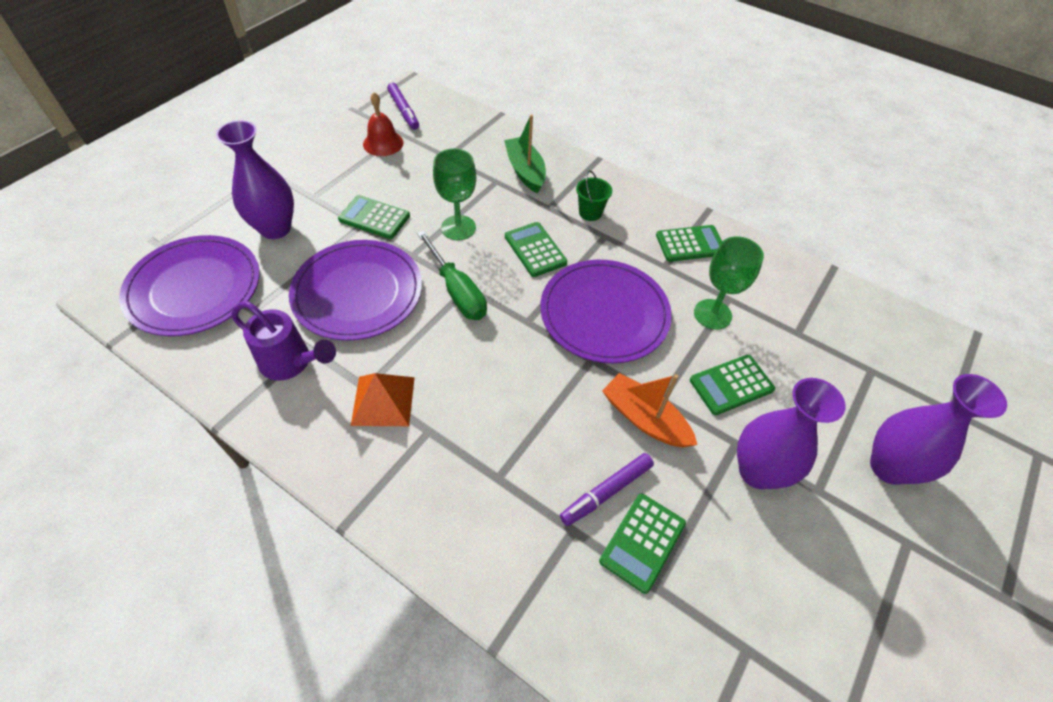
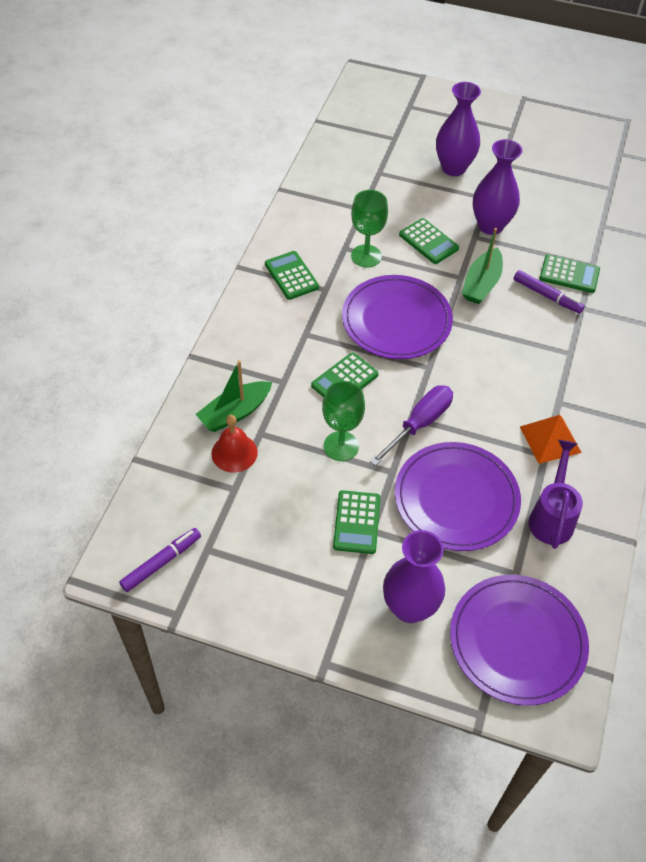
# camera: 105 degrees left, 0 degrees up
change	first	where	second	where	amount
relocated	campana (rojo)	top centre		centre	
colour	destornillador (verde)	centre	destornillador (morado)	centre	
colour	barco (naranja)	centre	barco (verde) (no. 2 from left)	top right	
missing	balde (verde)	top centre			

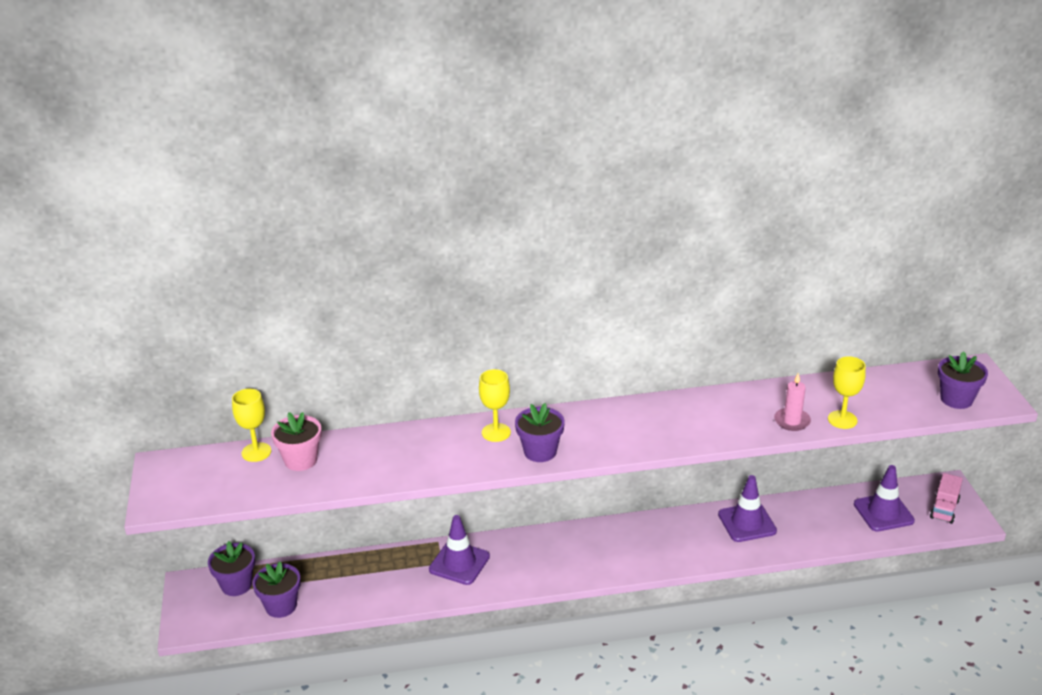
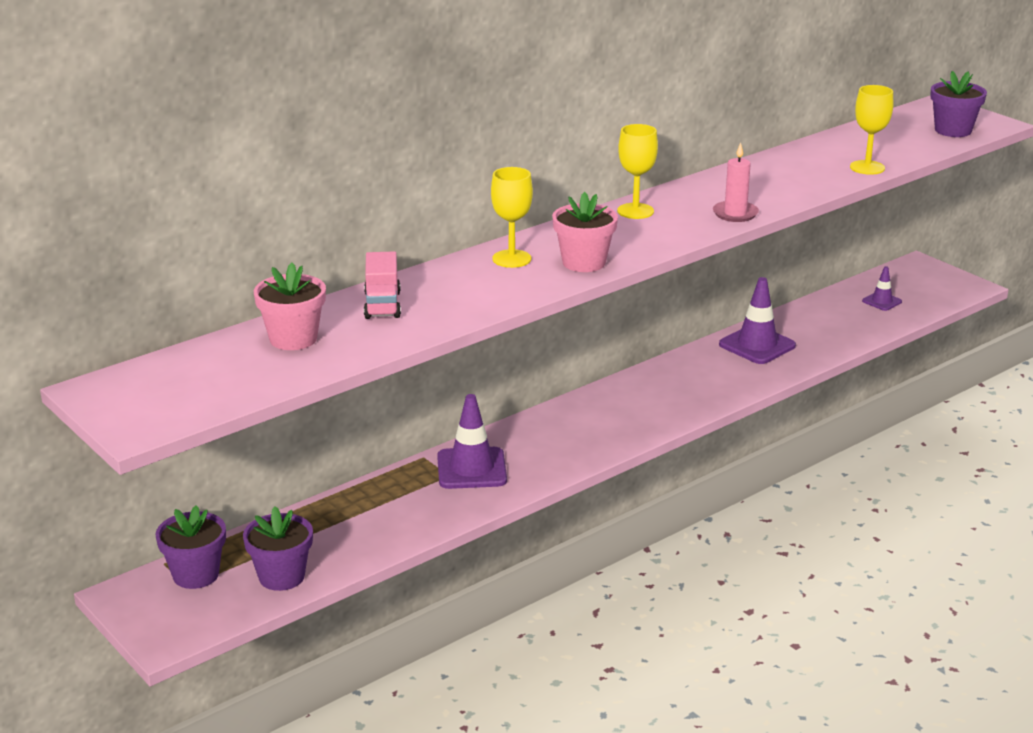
# camera: 30 degrees left, 5 degrees down
change	first	where	second	where	amount
relocated	camión (rosa)	bottom right		centre	
colour	maceta (morado) (no. 3 from left)	centre	maceta (rosa) (no. 2 from left)	top centre	
relocated	copa (amarillo) (no. 1 from left in the first image)	middle left	copa (amarillo) (no. 2 from left)	top centre	
relocated	vela (rosa)	middle right		top right	
size	cono de tráfico (morado) (no. 3 from left)	bottom right		middle right	x0.54

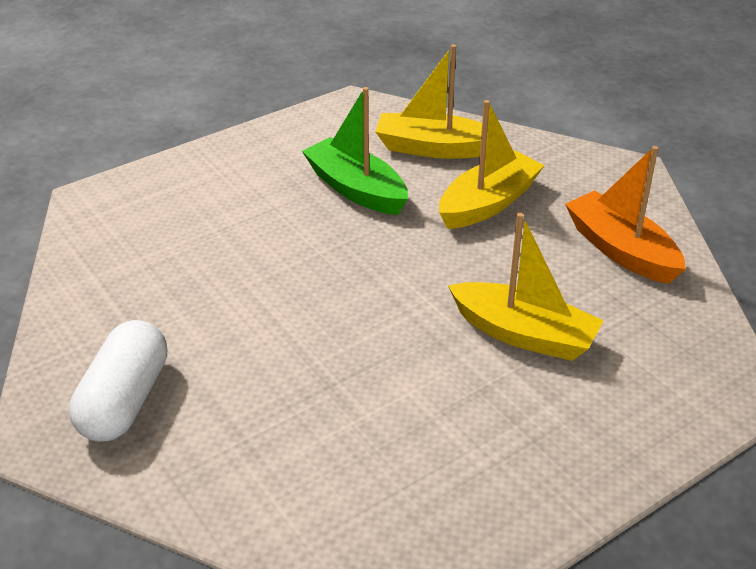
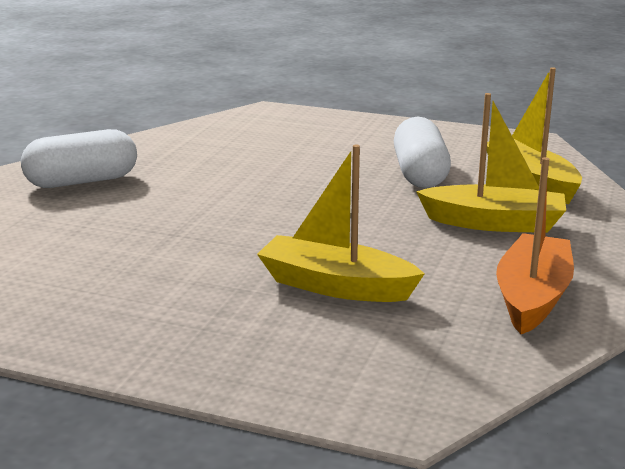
# camera: 55 degrees right, 15 degrees down
change	first	where	second	where	amount
spun	barco (amarillo) (no. 3 from left in the first image)	middle right	barco (amarillo) (no. 1 from left)	centre	120 degrees clockwise
exchanged	barco (verde)	top centre	cápsula (blanco) (no. 2 from left)	top right	

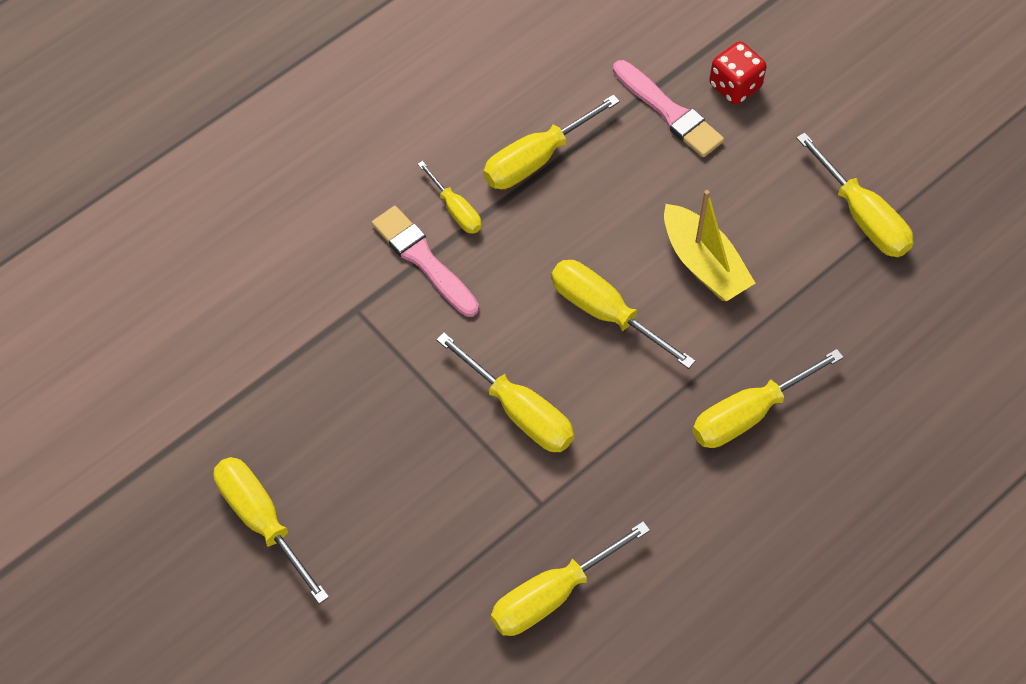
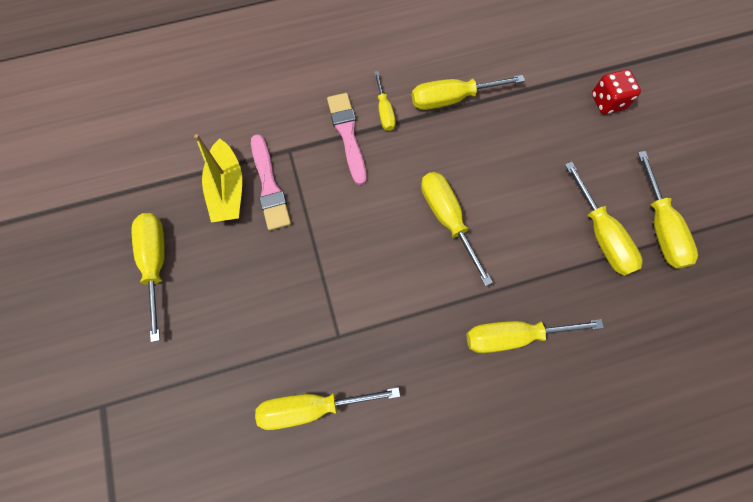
# camera: 25 degrees right, 10 degrees up
change	first	where	second	where	amount
relocated	barco (amarillo)	middle right		middle left	
relocated	pincel (rosa) (no. 2 from left in the first image)	top centre	pincel (rosa) (no. 1 from left)	centre	
relocated	destornillador (amarillo) (no. 3 from left in the first image)	centre	destornillador (amarillo) (no. 7 from left)	middle right	

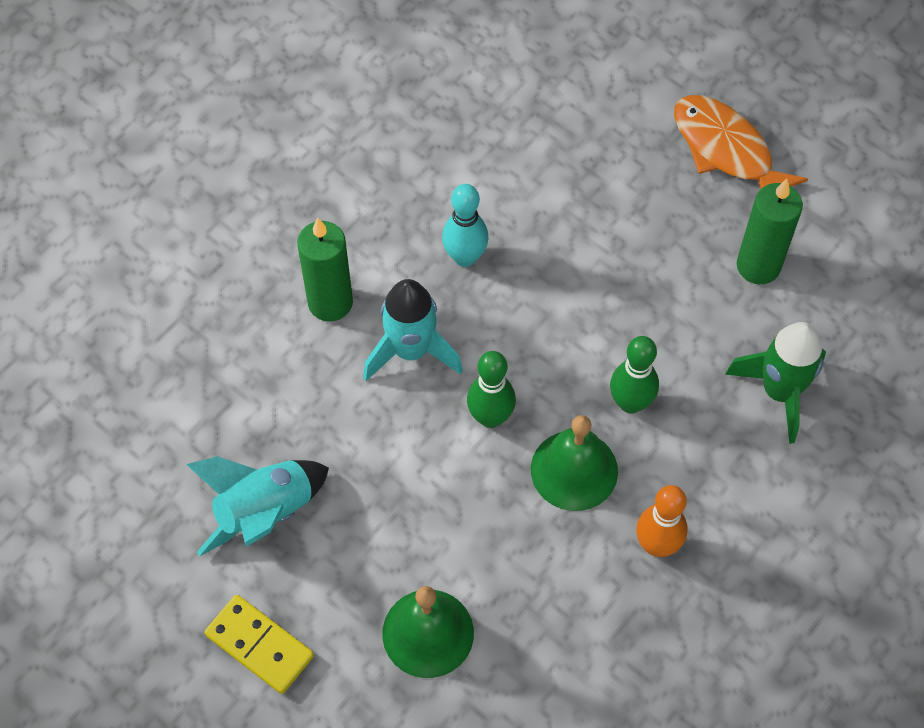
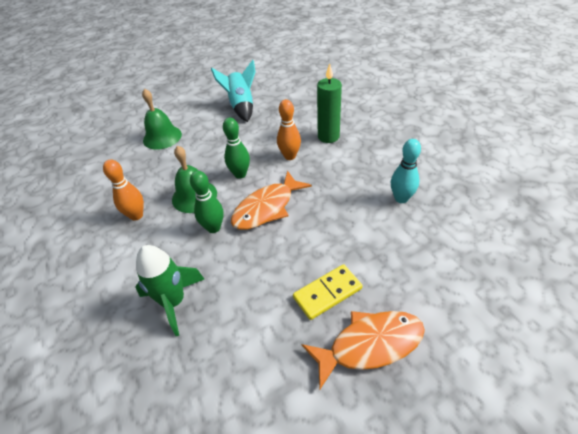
# camera: 115 degrees right, 15 degrees down
change	first	where	second	where	amount
appeared			pez (naranja) (no. 1 from left)	centre	
exchanged	cohete (turquesa) (no. 2 from left)	centre	bolo (naranja) (no. 2 from left)	top centre	
relocated	ficha de dominó (amarillo)	bottom left		bottom centre	
relocated	bolo (turquesa)	top centre		middle right	
missing	vela (verde) (no. 2 from left)	top right			

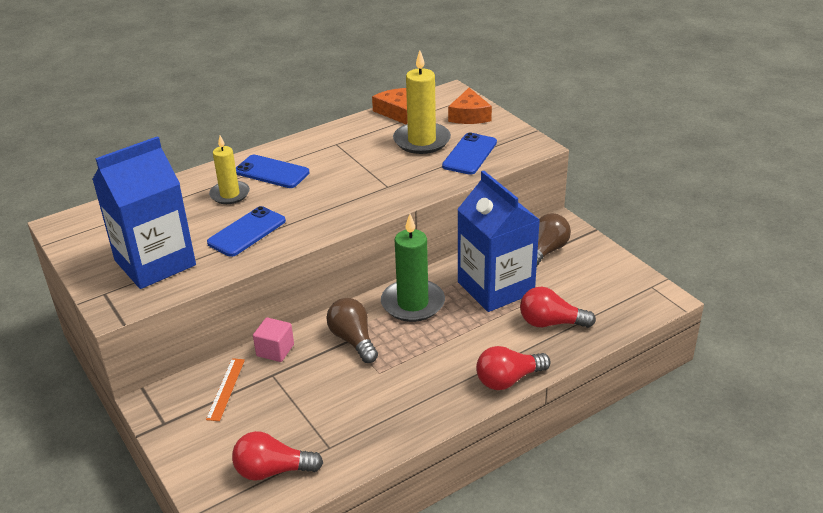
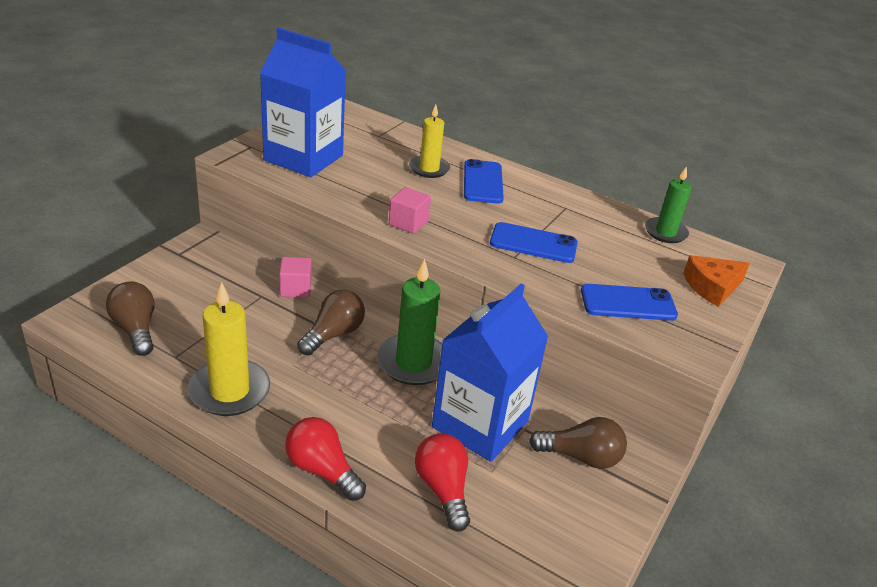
# camera: 60 degrees right, 0 degrees up
change	first	where	second	where	amount
colour	bombilla (rojo) (no. 1 from left)	bottom centre	bombilla (marrón) (no. 1 from left)	middle left	
relocated	vela (amarillo) (no. 2 from left in the first image)	top centre	vela (amarillo) (no. 1 from left)	middle left	
appeared			cubo (rosa) (no. 2 from left)	centre	
relocated	móvil (azul) (no. 1 from left in the first image)	middle left	móvil (azul) (no. 2 from left)	centre	
exchanged	queso (naranja) (no. 1 from left)	top centre	vela (verde) (no. 2 from left)	middle right	
missing	regla (naranja)	bottom left			

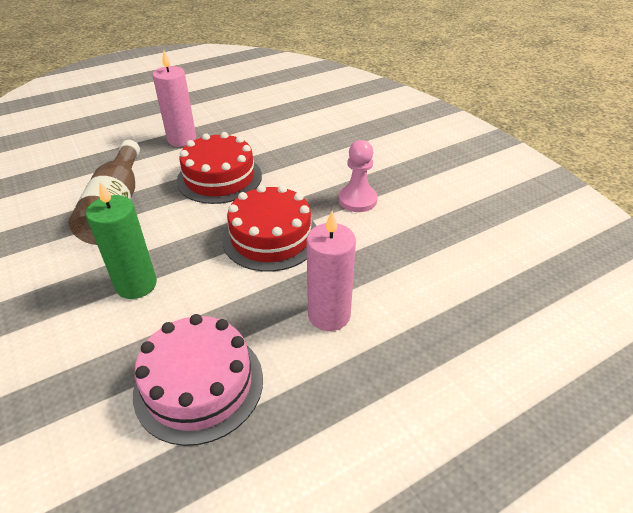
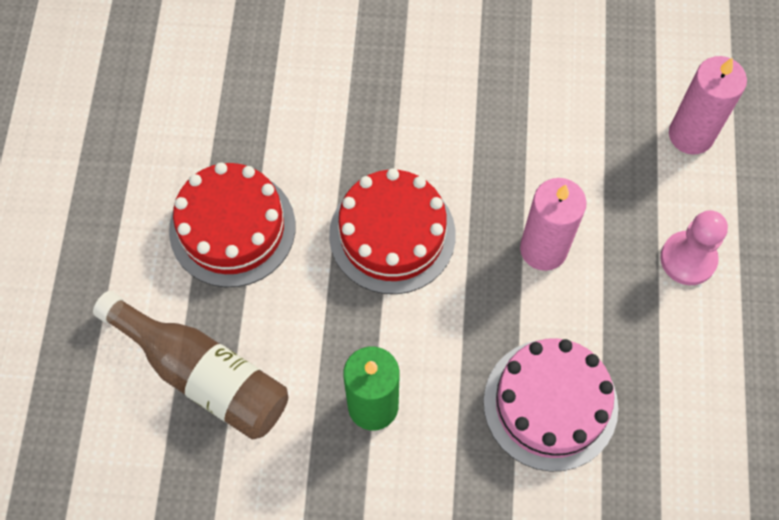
# camera: 55 degrees left, 25 degrees up
change	first	where	second	where	amount
relocated	peón (rosa)	centre		middle right	
relocated	vela (rosa) (no. 1 from left in the first image)	top left	vela (rosa) (no. 2 from left)	top right	

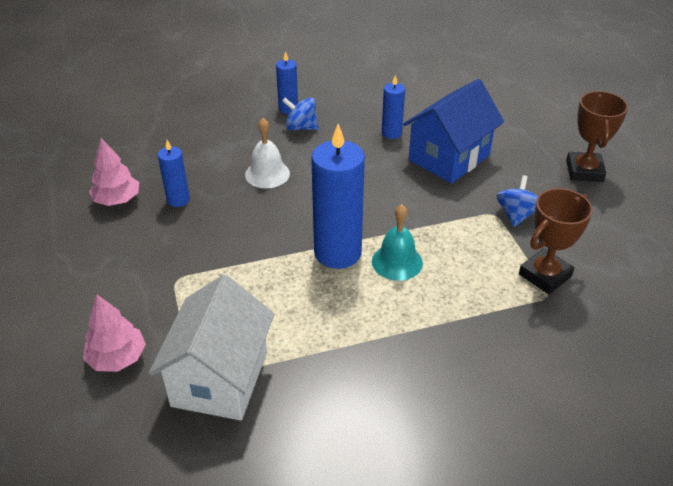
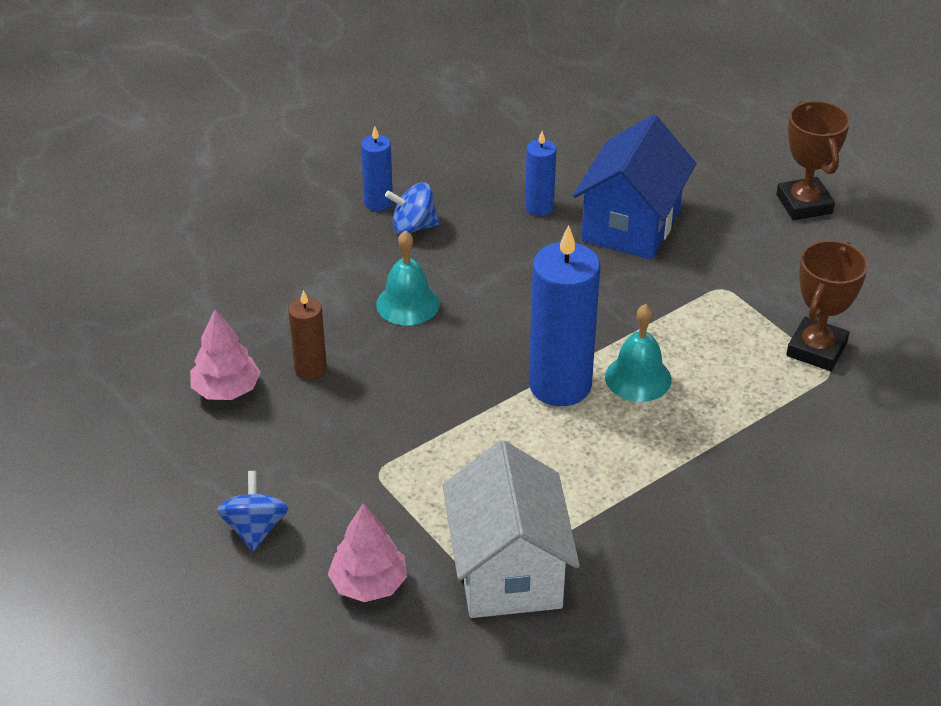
# camera: 20 degrees left, 0 degrees up
change	first	where	second	where	amount
relocated	peonza (azul) (no. 2 from left in the first image)	middle right	peonza (azul) (no. 1 from left)	bottom left	
colour	vela (azul) (no. 1 from left)	middle left	vela (marrón)	middle left	
colour	campana (blanco)	top centre	campana (turquesa) (no. 1 from left)	centre	

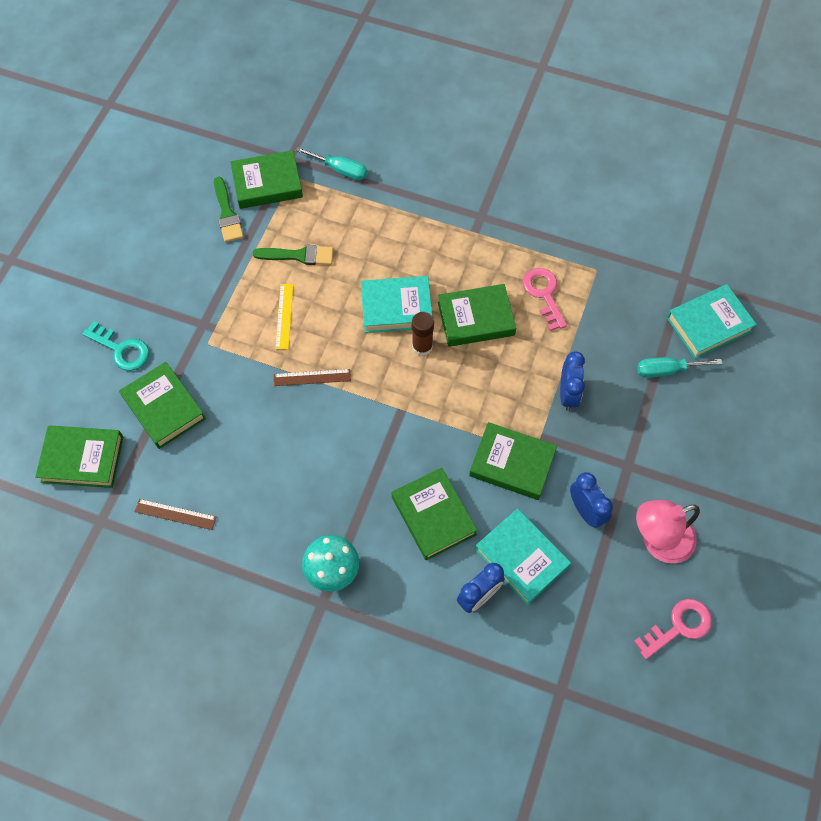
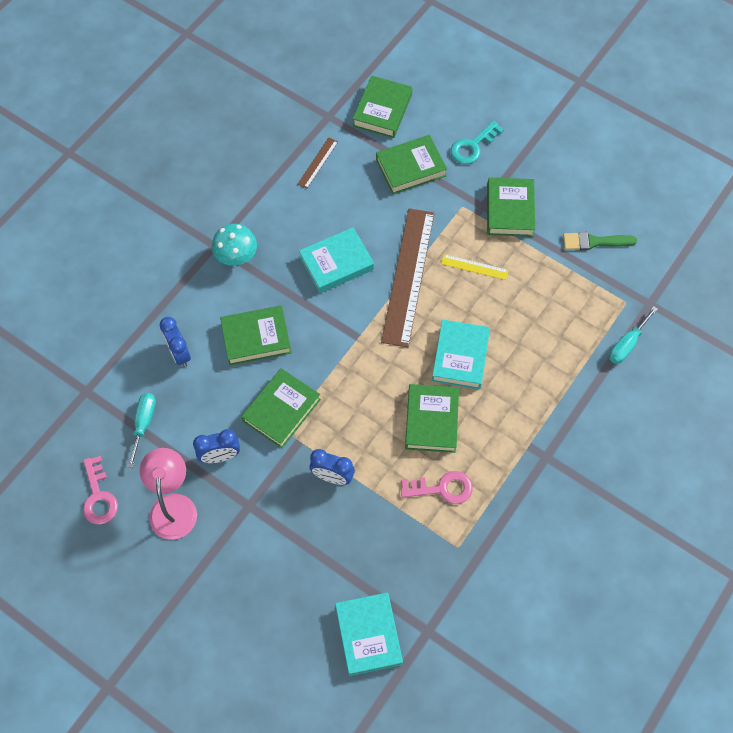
# camera: 105 degrees right, 0 degrees up
change	first	where	second	where	amount
relocated	destornillador (turquesa) (no. 2 from left in the first image)	middle right	destornillador (turquesa) (no. 1 from left)	middle left	
relocated	libro (turquesa) (no. 2 from left in the first image)	bottom centre	libro (turquesa) (no. 1 from left)	centre	
size	regla (marrón) (no. 2 from left)	centre		centre	x2.32
relocated	libro (verde) (no. 3 from left in the first image)	top left	libro (verde) (no. 6 from left)	top right	
missing	pincel (verde) (no. 2 from left)	top centre			
missing	barra de pegamento (marrón)	centre			

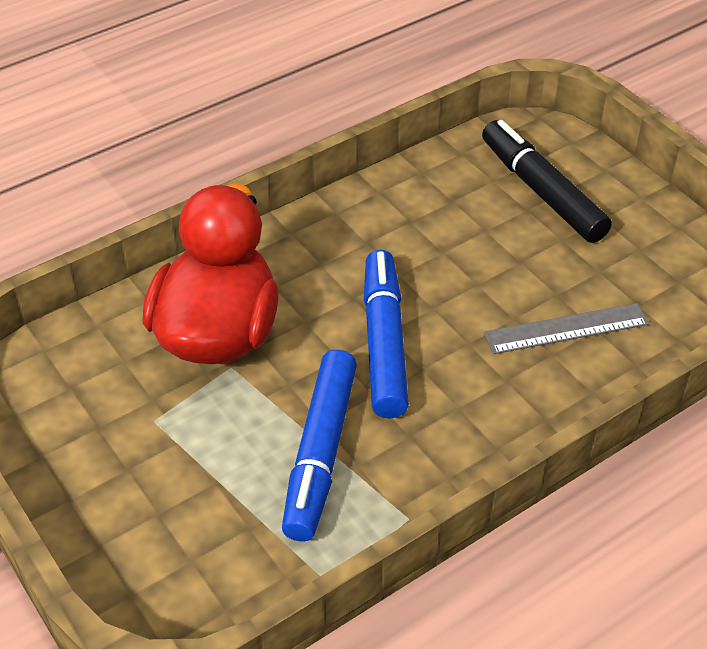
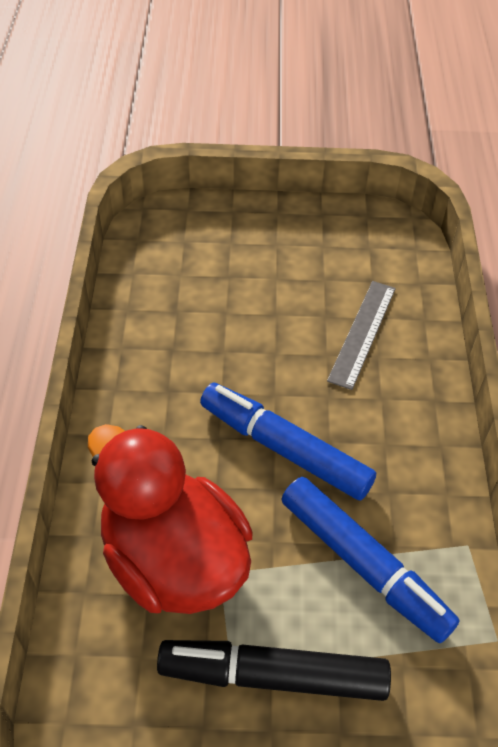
# camera: 55 degrees left, 5 degrees up
change	first	where	second	where	amount
relocated	rotulador (negro)	top right		bottom centre	

